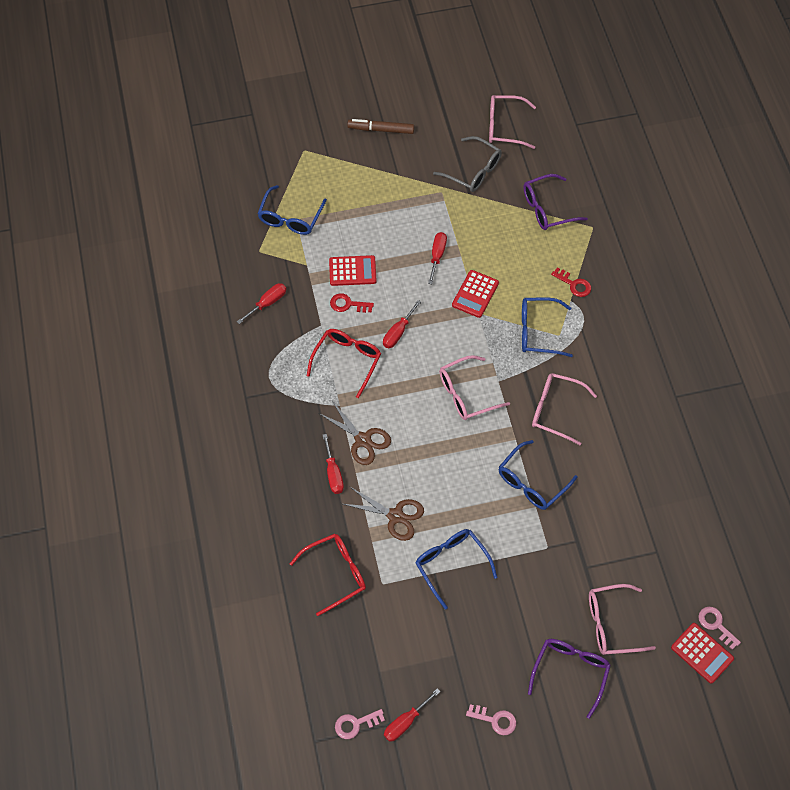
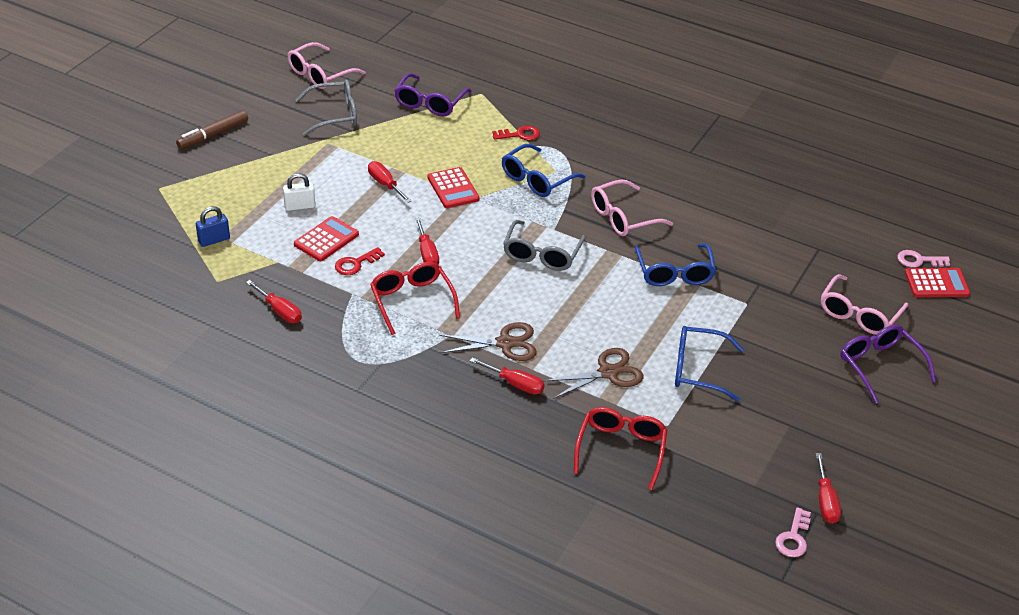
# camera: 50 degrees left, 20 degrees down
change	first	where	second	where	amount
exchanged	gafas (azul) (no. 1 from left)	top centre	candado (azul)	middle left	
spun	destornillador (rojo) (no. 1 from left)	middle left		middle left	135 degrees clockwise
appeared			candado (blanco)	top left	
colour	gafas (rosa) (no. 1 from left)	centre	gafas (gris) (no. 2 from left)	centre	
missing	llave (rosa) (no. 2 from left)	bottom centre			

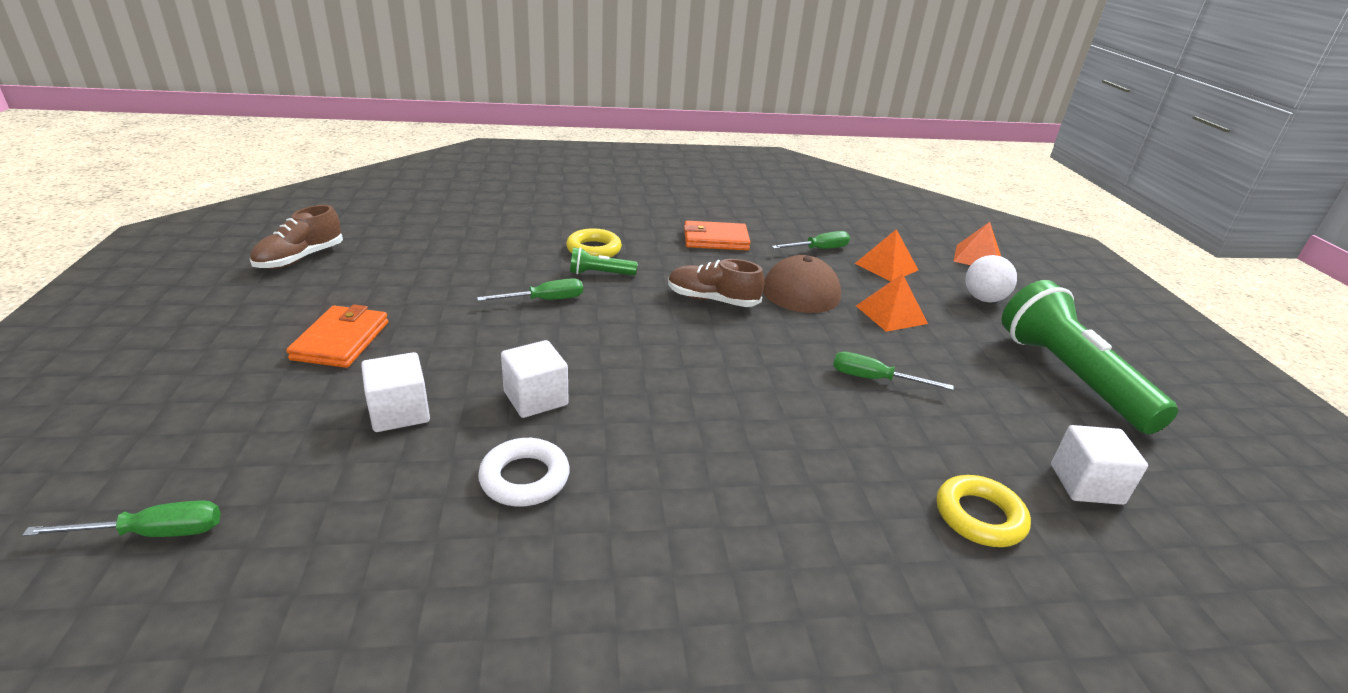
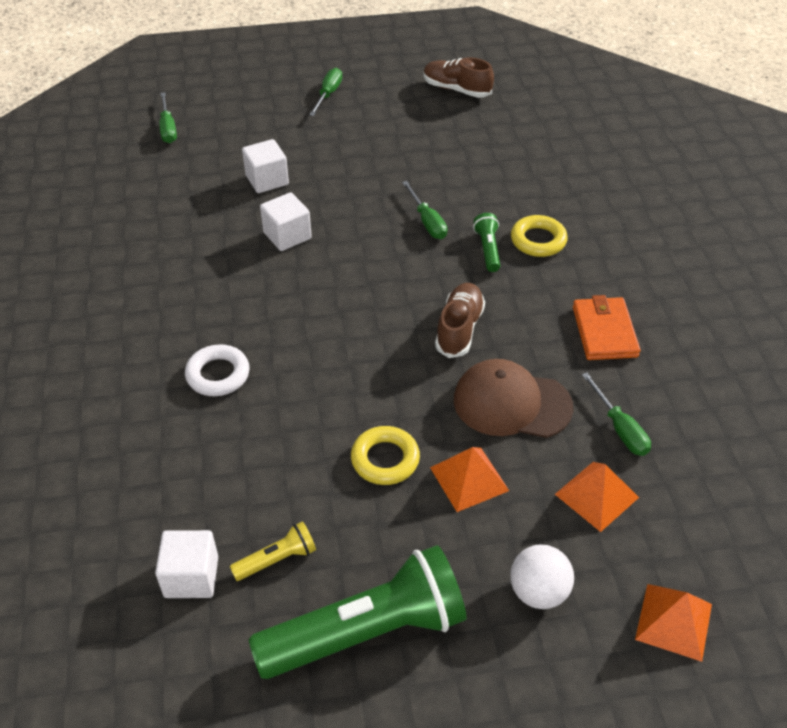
# camera: 90 degrees right, 15 degrees up
change	first	where	second	where	amount
relocated	anillo (blanco)	bottom centre		middle left	
appeared			lámpara de mano (amarillo)	bottom centre	
relocated	destornillador (verde) (no. 4 from left in the first image)	centre	destornillador (verde) (no. 2 from left)	top centre	
relocated	anillo (amarillo) (no. 2 from left in the first image)	bottom right	anillo (amarillo) (no. 1 from left)	centre	
missing	cartera (naranja) (no. 1 from left)	middle left			

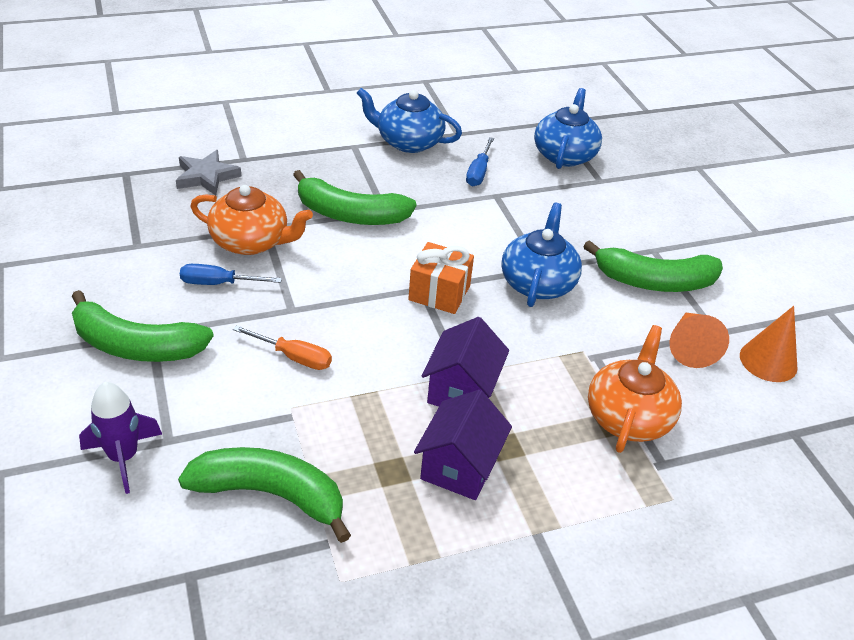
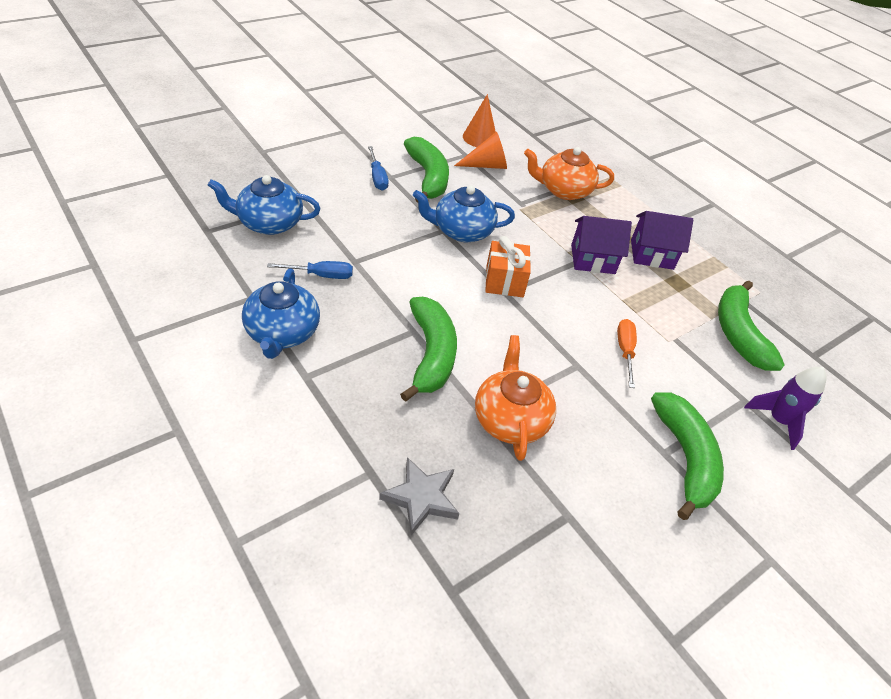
# camera: 110 degrees left, 5 degrees up
change	first	where	second	where	amount
relocated	destornillador (azul) (no. 1 from left in the first image)	middle left	destornillador (azul) (no. 2 from left)	top centre	

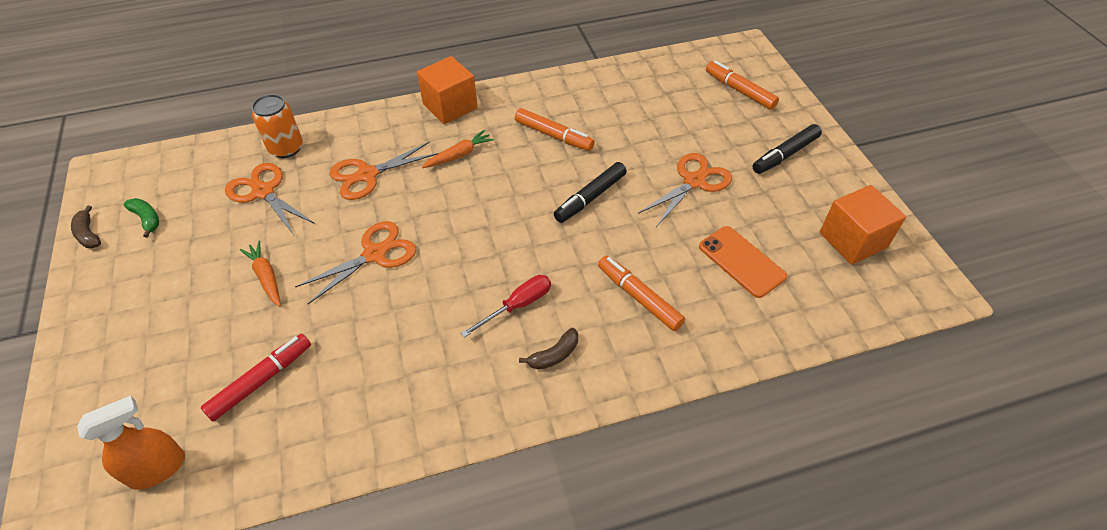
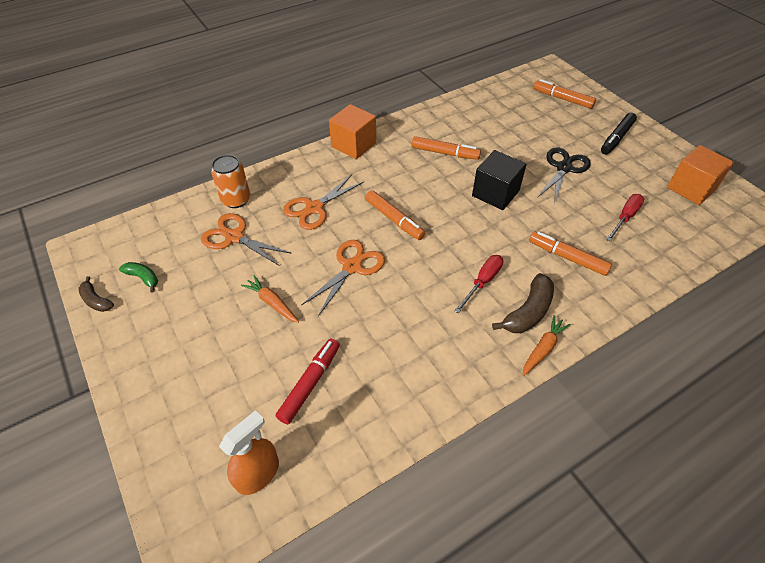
# camera: 15 degrees left, 0 degrees up
change	first	where	second	where	amount
appeared			rotulador (naranja) (no. 1 from left)	centre	
exchanged	rotulador (negro) (no. 1 from left)	centre	cubo (negro)	top centre	
size	plátano (marrón) (no. 2 from left)	centre		middle right	x1.66
relocated	zanahoria (naranja) (no. 2 from left)	top centre		middle right	
colour	tijeras (naranja) (no. 4 from left)	centre	tijeras (negro)	top right	
exchanged	móvil (naranja)	middle right	destornillador (rojo) (no. 2 from left)	middle right	

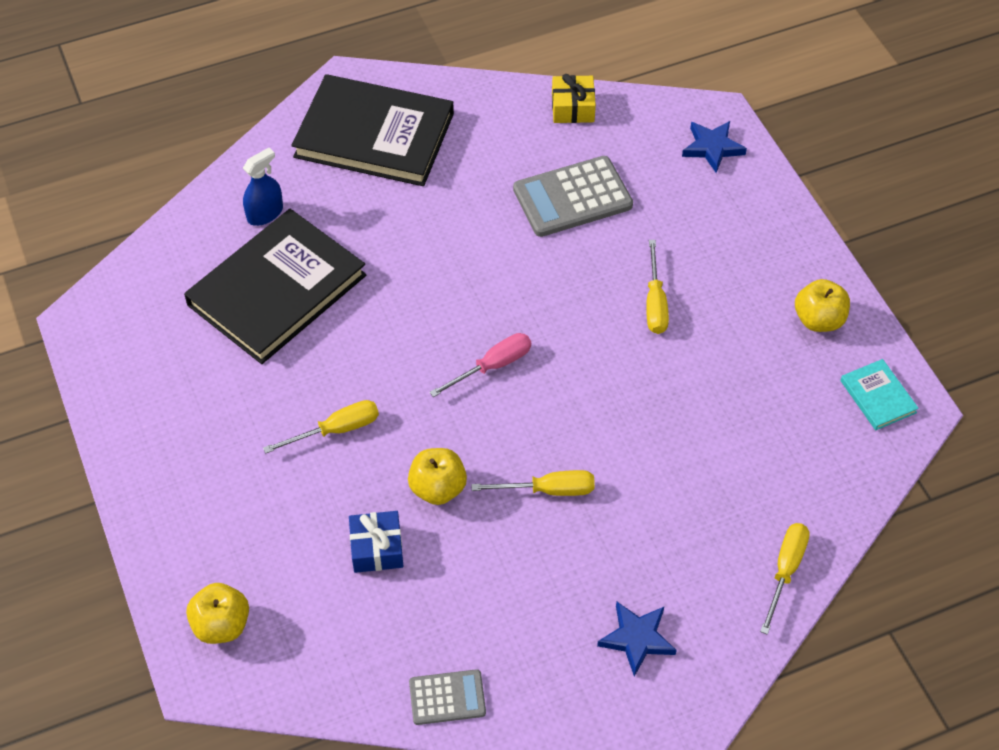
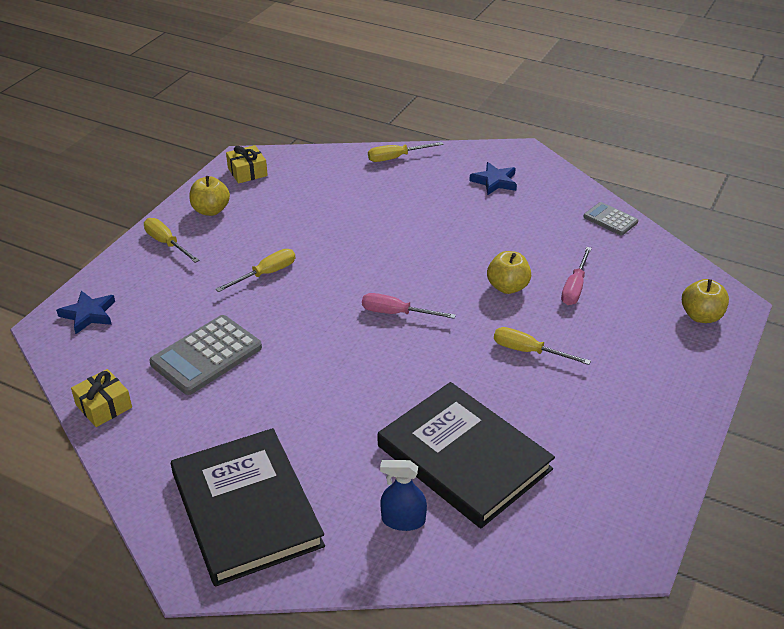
# camera: 130 degrees left, 15 degrees down
change	first	where	second	where	amount
relocated	destornillador (amarillo) (no. 2 from left in the first image)	centre	destornillador (amarillo) (no. 1 from left)	middle left	
spun	calculadora (gris) (no. 2 from left in the first image)	top centre	calculadora (gris) (no. 1 from left)	middle left	105 degrees clockwise
exchanged	libro (turquesa)	middle right	regalo (amarillo) (no. 2 from left)	top left	
spun	libro (negro) (no. 1 from left in the first image)	middle left	libro (negro) (no. 2 from left)	bottom centre	45 degrees clockwise
exchanged	regalo (azul)	bottom centre	destornillador (rosa) (no. 2 from left)	middle right	

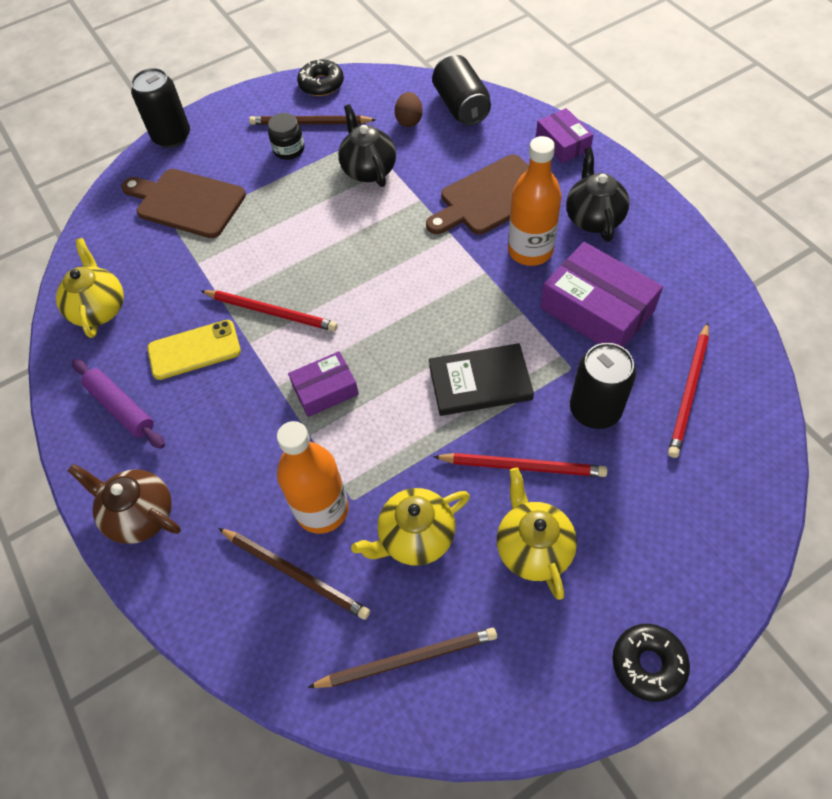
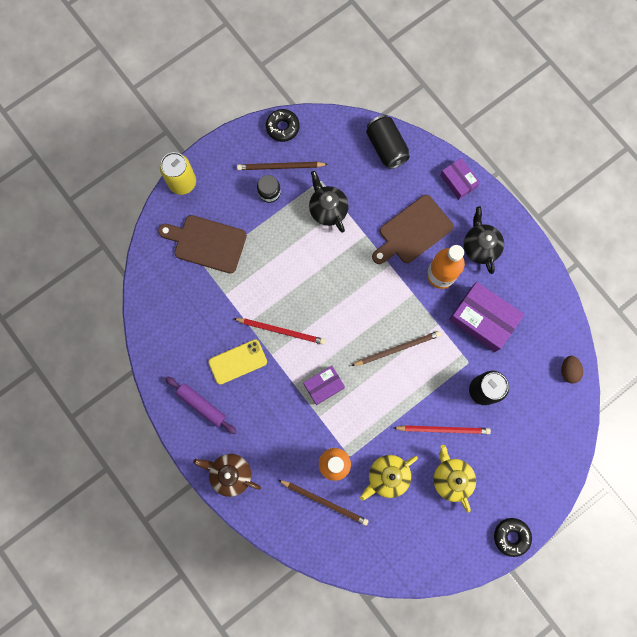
# camera: 10 degrees left, 20 degrees up
change	first	where	second	where	amount
colour	lata (negro) (no. 1 from left)	top left	lata (amarillo)	top left	
relocated	lápiz (marrón) (no. 3 from left)	bottom centre		centre	
relocated	huevo (marrón)	top centre		middle right	
missing	tetera (amarillo) (no. 1 from left)	middle left			
missing	libro (negro)	centre			
missing	lápiz (rojo) (no. 3 from left)	middle right			

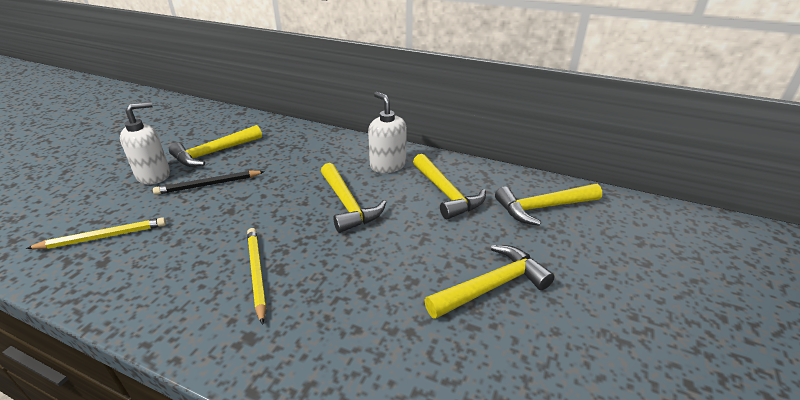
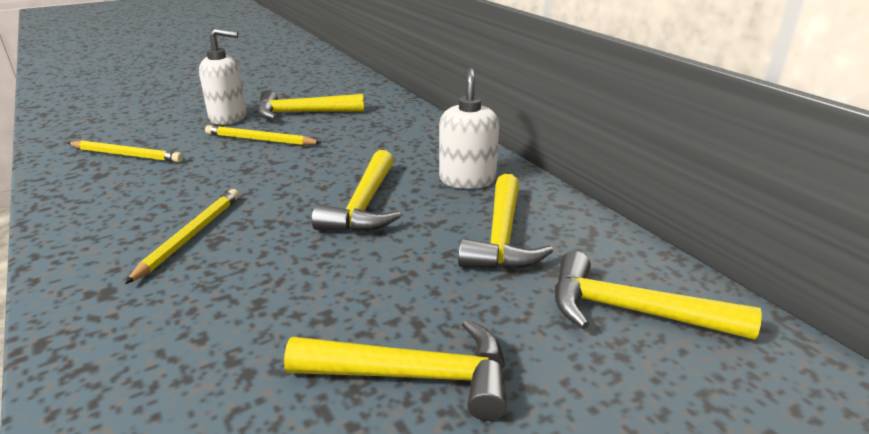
# camera: 35 degrees right, 5 degrees down
change	first	where	second	where	amount
colour	lápiz (negro)	middle left	lápiz (amarillo) (no. 3 from left)	top left	

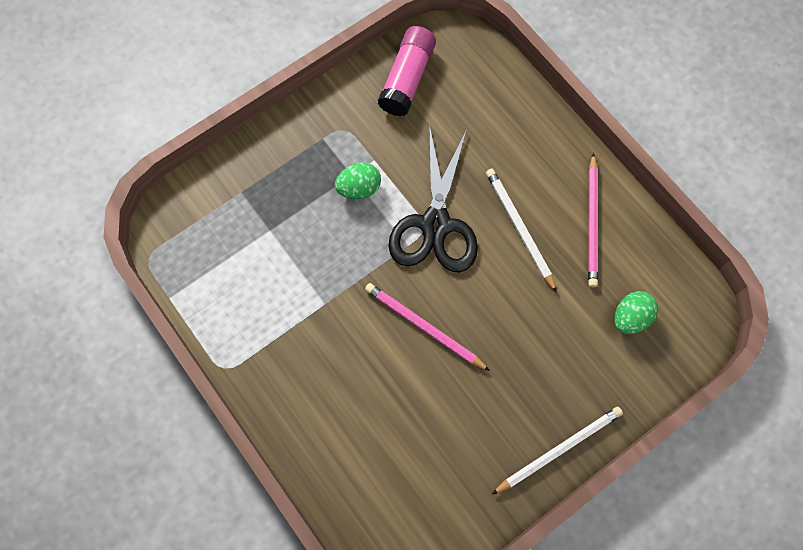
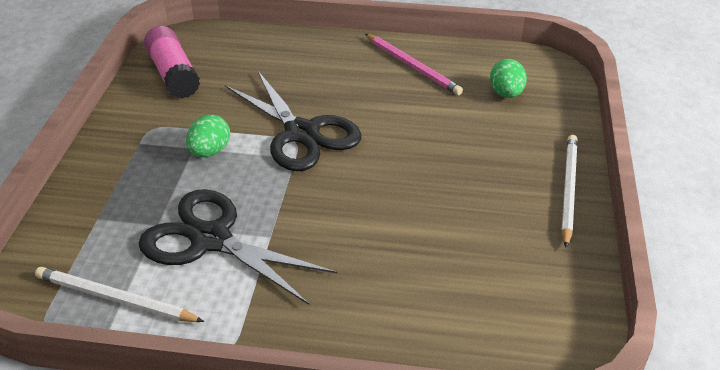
# camera: 45 degrees left, 30 degrees down
change	first	where	second	where	amount
relocated	lápiz (blanco) (no. 1 from left)	centre		bottom left	
appeared			tijeras (negro) (no. 1 from left)	bottom left	
missing	lápiz (rosa) (no. 1 from left)	centre			

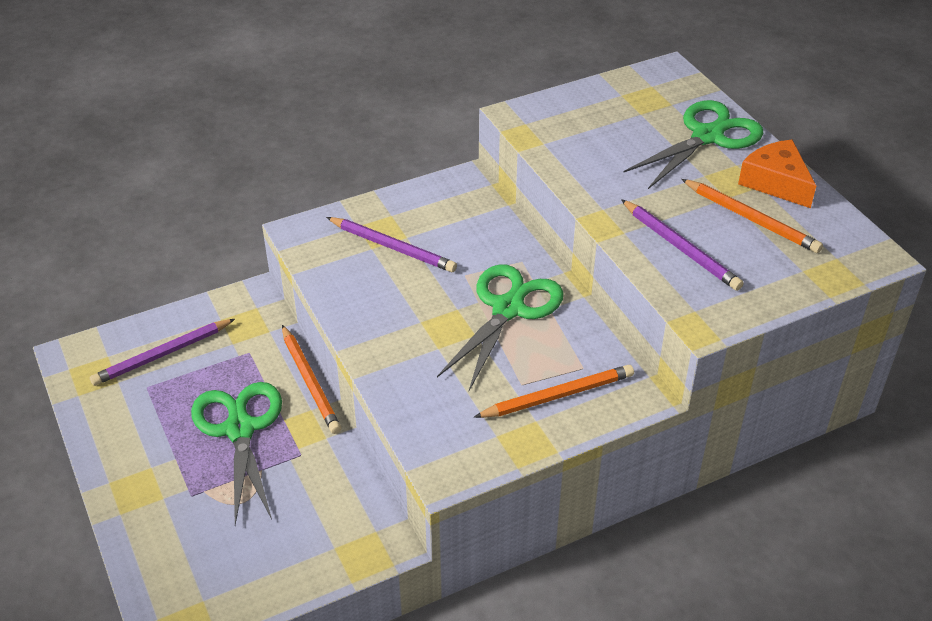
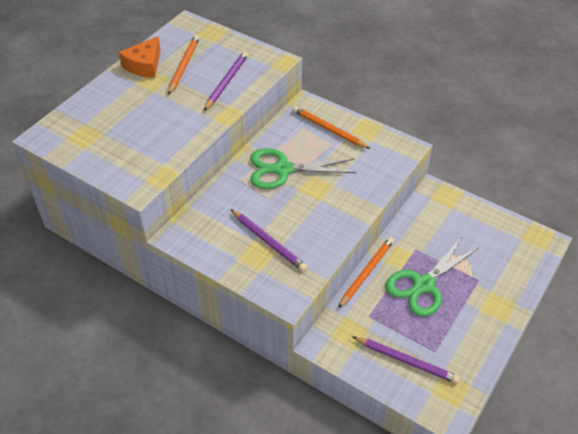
# camera: 120 degrees left, 5 degrees up
change	first	where	second	where	amount
spun	lápiz (morado) (no. 2 from left)	centre		centre	135 degrees clockwise
missing	tijeras (verde) (no. 3 from left)	top right			

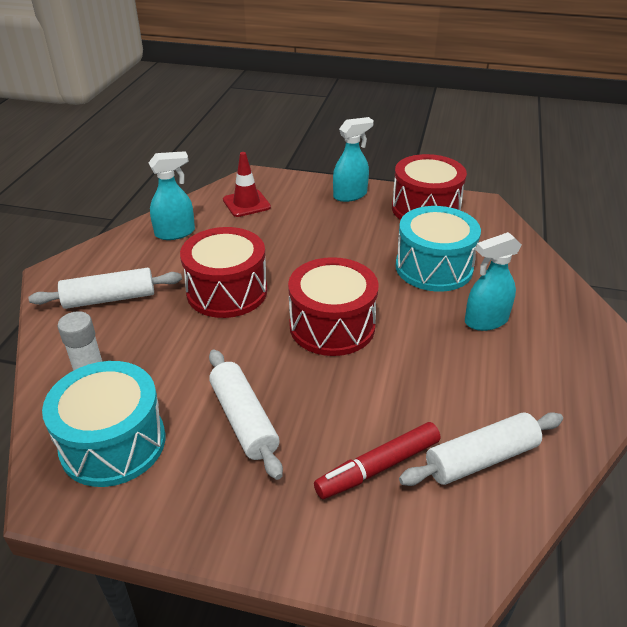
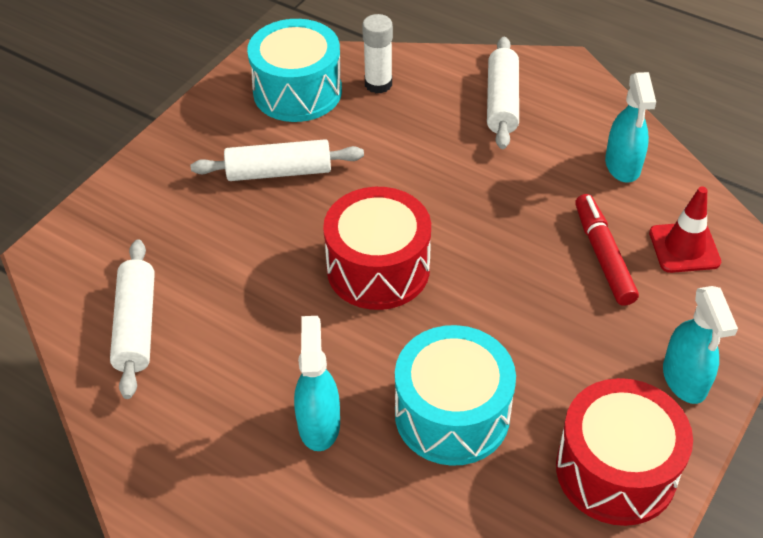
# camera: 110 degrees right, 10 degrees up
change	first	where	second	where	amount
relocated	rotulador (rojo)	bottom centre		middle right	
missing	tambor (rojo) (no. 1 from left)	centre			

